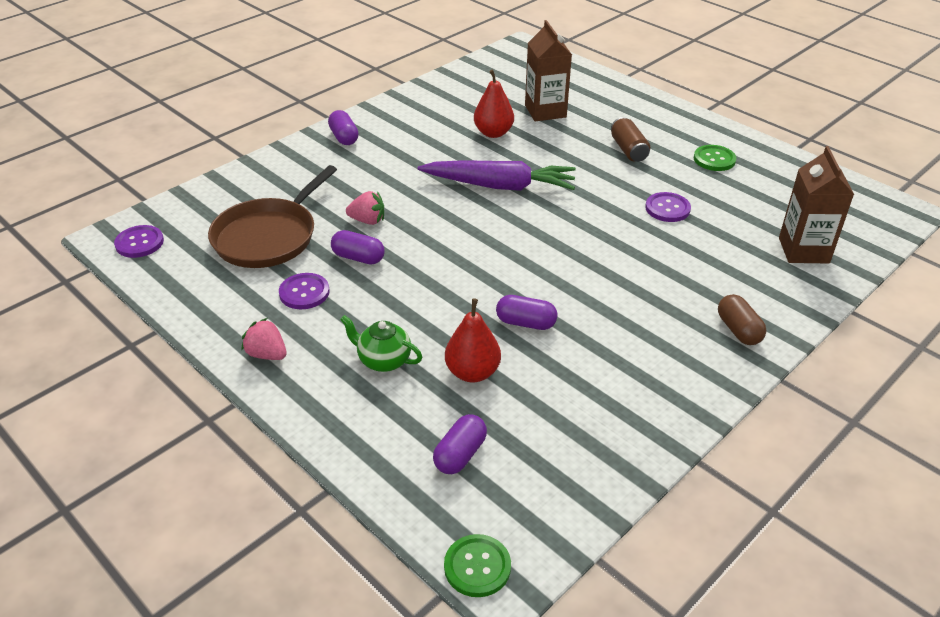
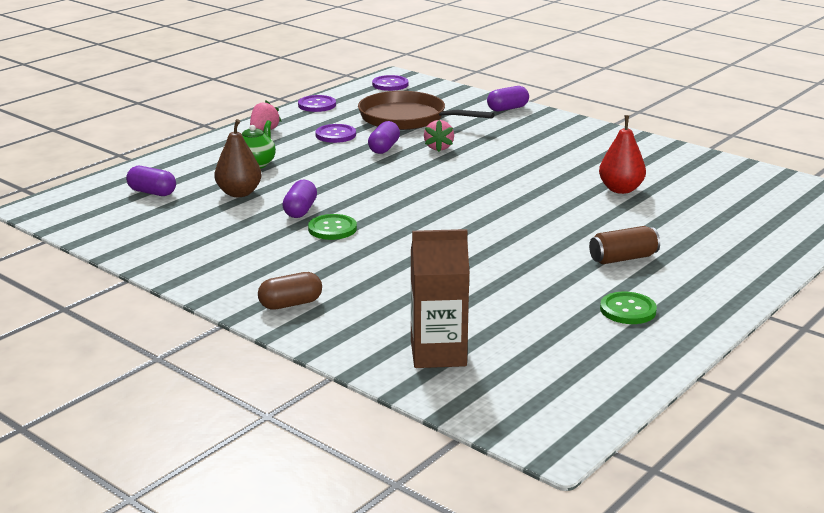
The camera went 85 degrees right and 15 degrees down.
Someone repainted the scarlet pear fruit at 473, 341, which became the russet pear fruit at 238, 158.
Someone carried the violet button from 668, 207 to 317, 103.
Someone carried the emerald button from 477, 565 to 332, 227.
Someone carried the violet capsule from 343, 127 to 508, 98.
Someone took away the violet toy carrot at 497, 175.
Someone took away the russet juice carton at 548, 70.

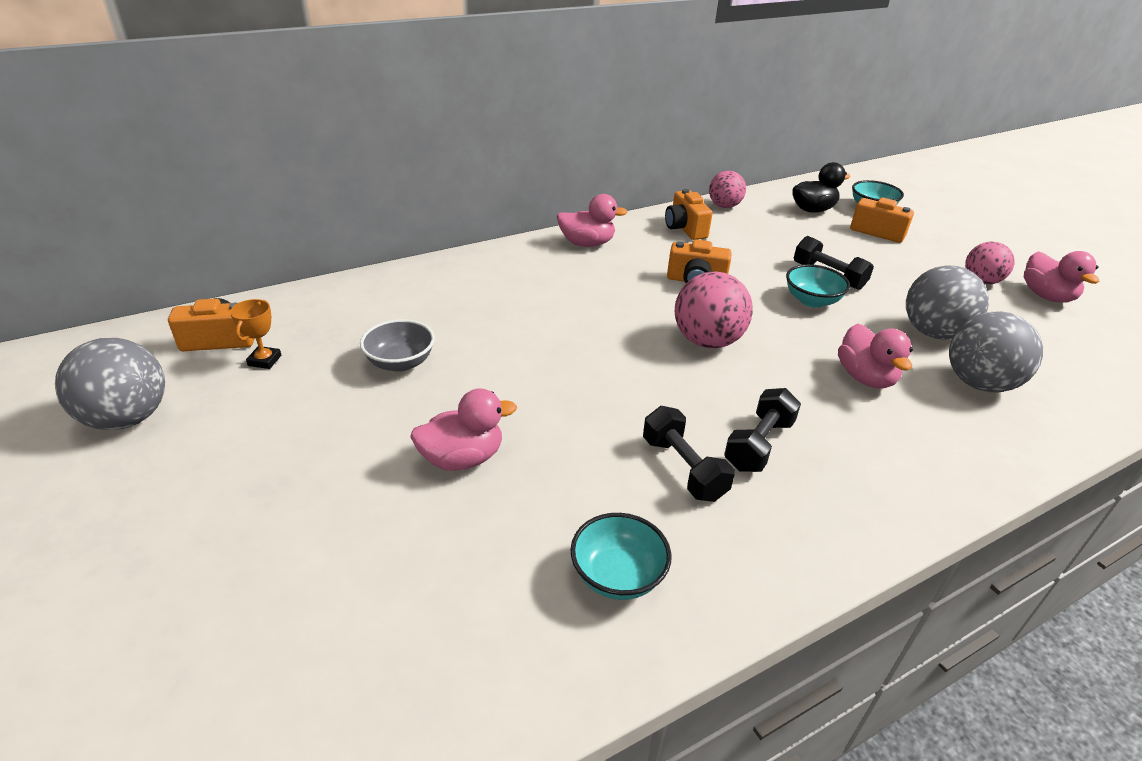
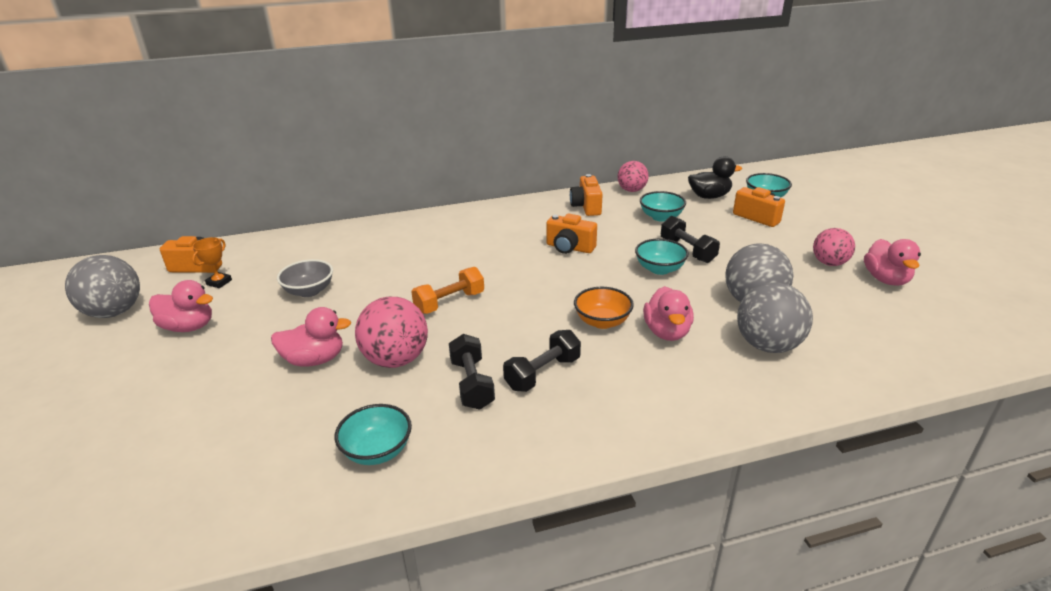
The camera went 15 degrees right and 5 degrees down.
Someone carried the pink toy duck from 592, 220 to 181, 306.
Someone carried the pink play ball from 714, 310 to 391, 332.
Someone put down the bright orange dumbbell at 447, 290.
Someone put down the bright orange serving bowl at 604, 308.
Someone put down the aqua serving bowl at 663, 206.

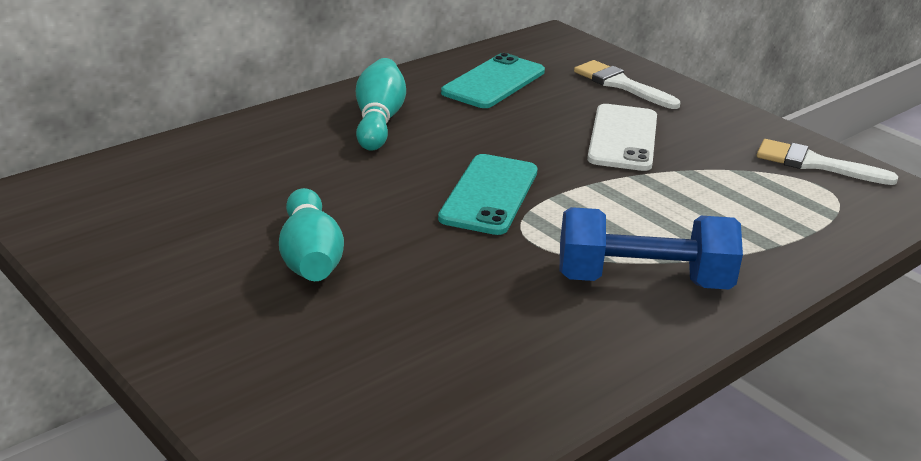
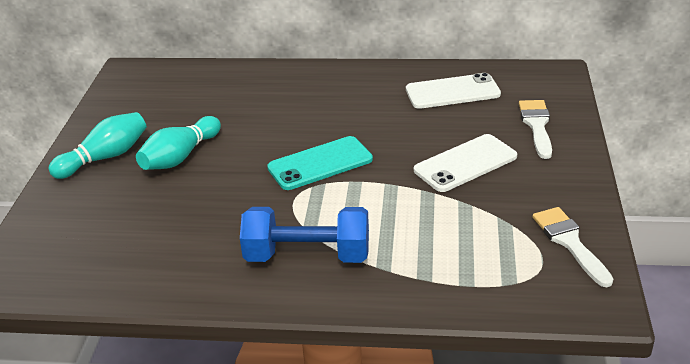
The camera went 50 degrees right and 5 degrees up.
Someone carried the aqua tenpin from 381, 104 to 97, 145.
Someone rotated the blue dumbbell at 651, 248 by 45 degrees counterclockwise.
Someone repainted the aqua phone at 493, 80, which became the pure white phone at 453, 91.

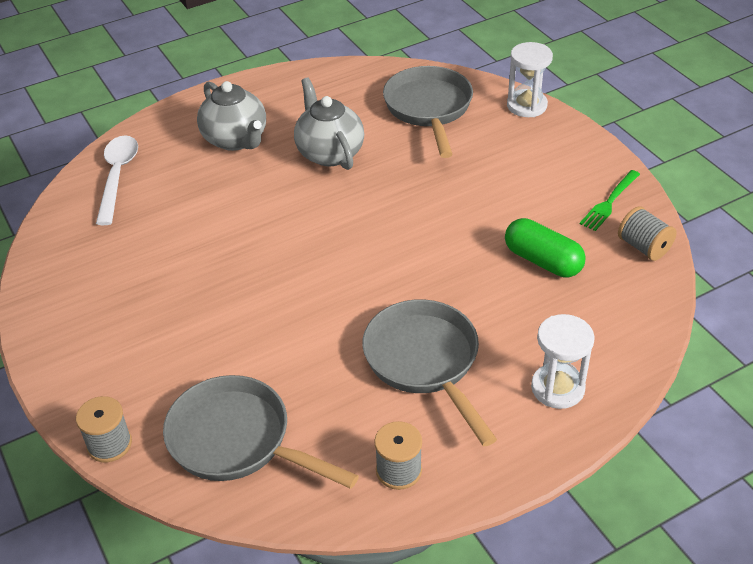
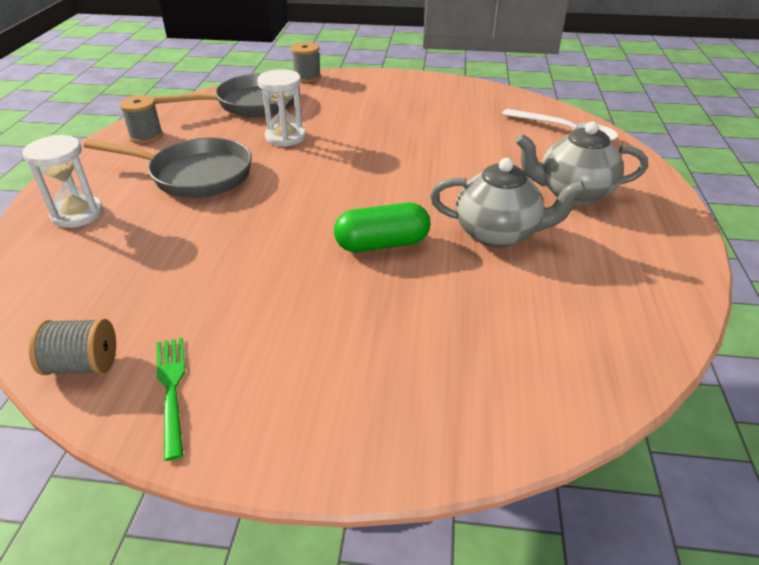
The camera went 125 degrees right and 5 degrees down.
Someone carried the pure white sand timer from 530, 79 to 281, 108.
Someone carried the emerald capsule from 545, 247 to 382, 227.
Someone took away the grey pan at 428, 112.

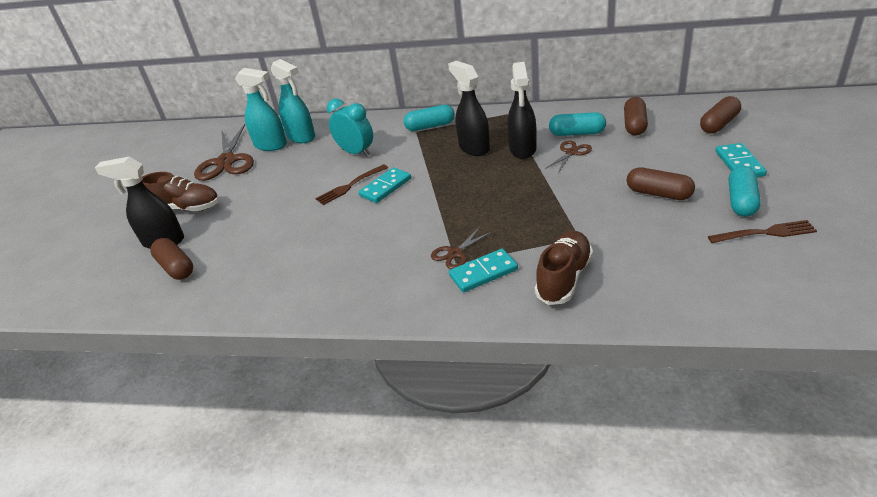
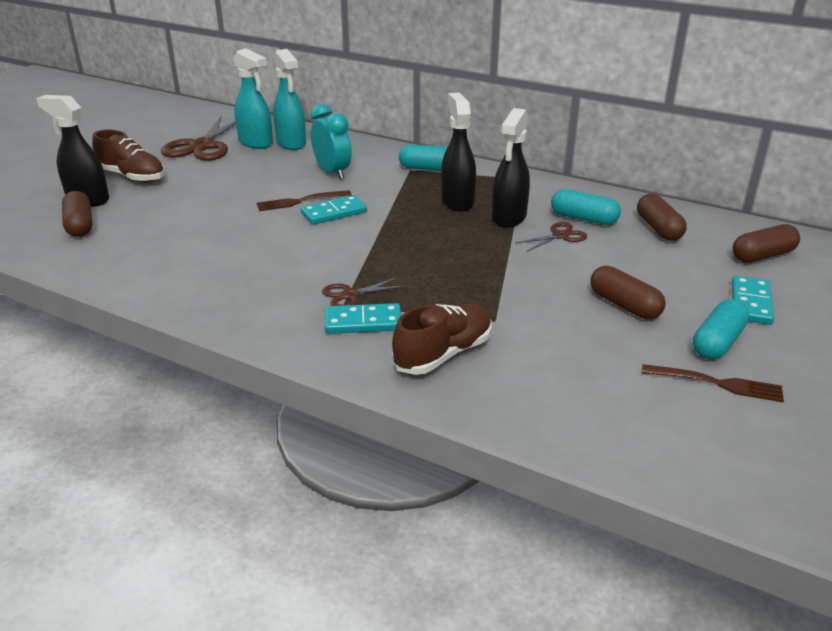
The camera went 15 degrees right and 5 degrees down.
Someone rotated the russet capsule at 636, 116 by 45 degrees counterclockwise.

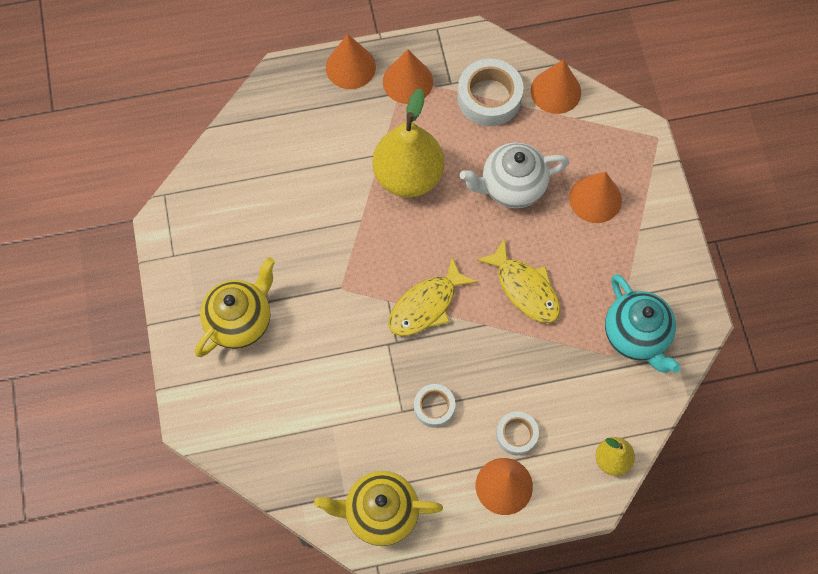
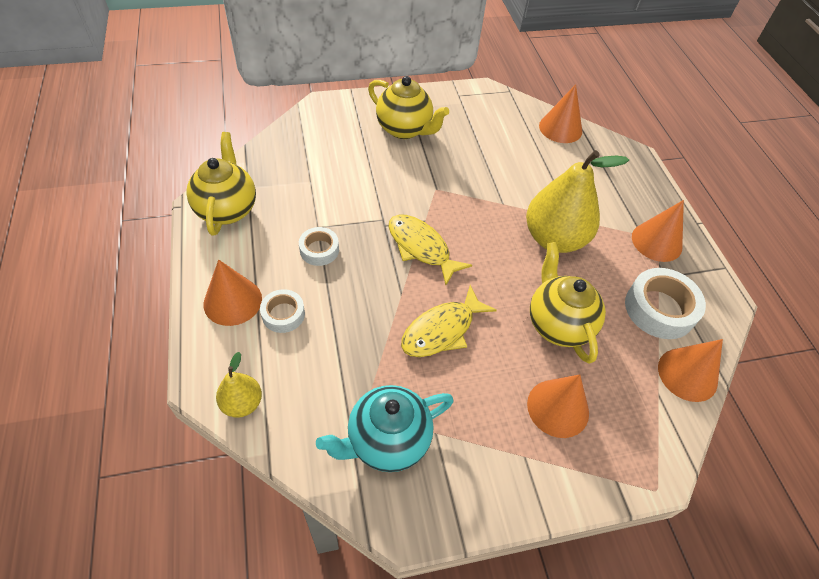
The camera went 85 degrees right and 15 degrees down.
Someone repainted the pure white china teapot at 514, 175, which became the bright yellow china teapot at 568, 303.
Someone carried the bright orange cone shape from 351, 61 to 560, 113.

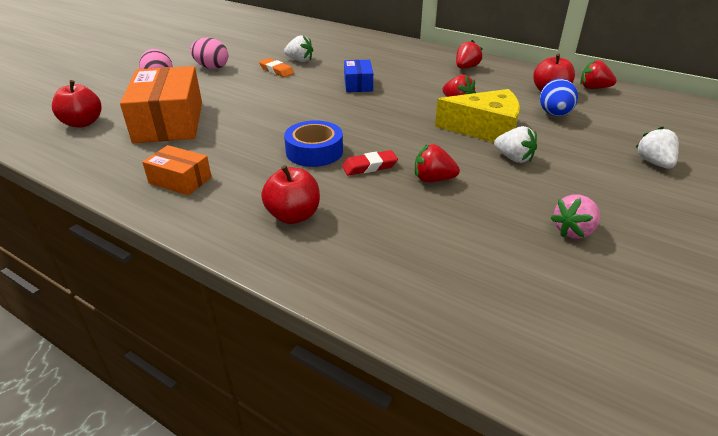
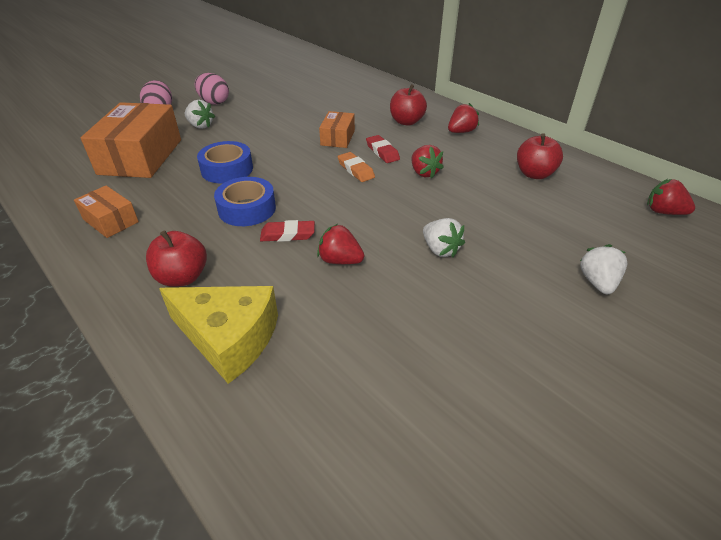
The camera went 15 degrees right and 5 degrees up.
Someone carried the bright yellow cheese from 477, 115 to 218, 335.
Someone carried the pure white toy strawberry from 298, 48 to 200, 114.
Someone put down the blue roll of tape at 225, 162.
Someone repainted the blue box at 358, 76, which became the bright orange box at 337, 129.
Someone carried the bright orange pencil eraser from 276, 67 to 356, 167.
Someone put down the scarlet pencil eraser at 383, 149.
Someone carried the scarlet toy apple from 77, 103 to 408, 105.
Someone carried the scarlet toy strawberry from 598, 74 to 671, 197.
Someone took away the blue egg at 559, 97.
Someone took away the pink toy strawberry at 575, 216.

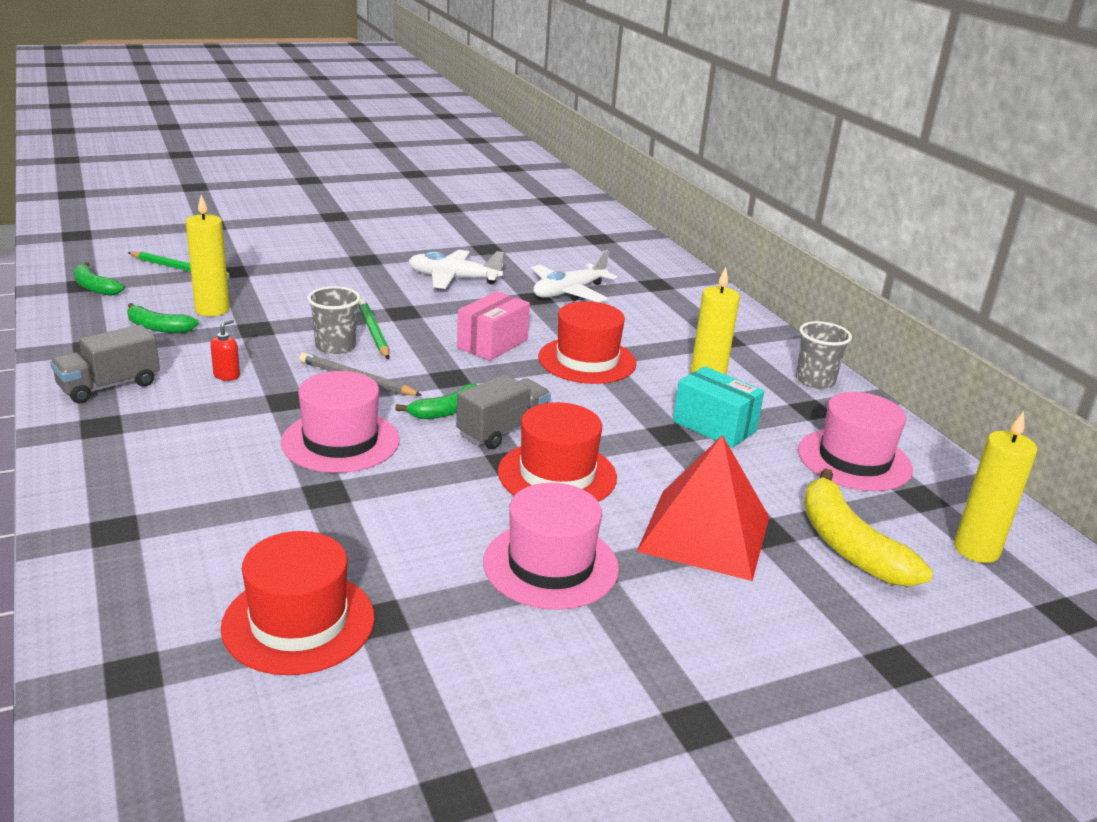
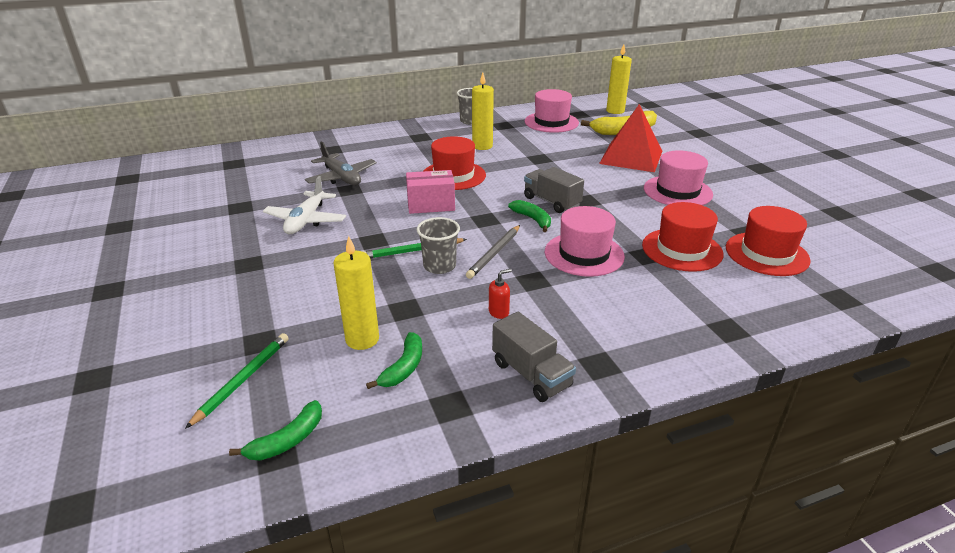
The camera went 85 degrees left and 5 degrees up.
Someone repainted the pure white plane at 574, 276, which became the grey plane at 341, 163.
Someone rotated the pink box at 493, 326 by 45 degrees counterclockwise.
Someone rotated the scarlet soap pump at 225, 350 by 120 degrees clockwise.
Someone carried the scarlet hat from 557, 452 to 682, 237.
Someone took away the aqua box at 718, 407.

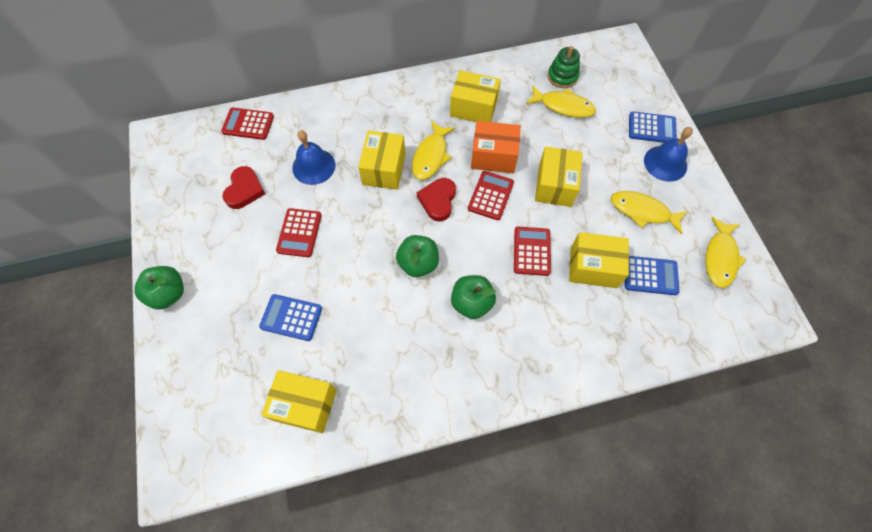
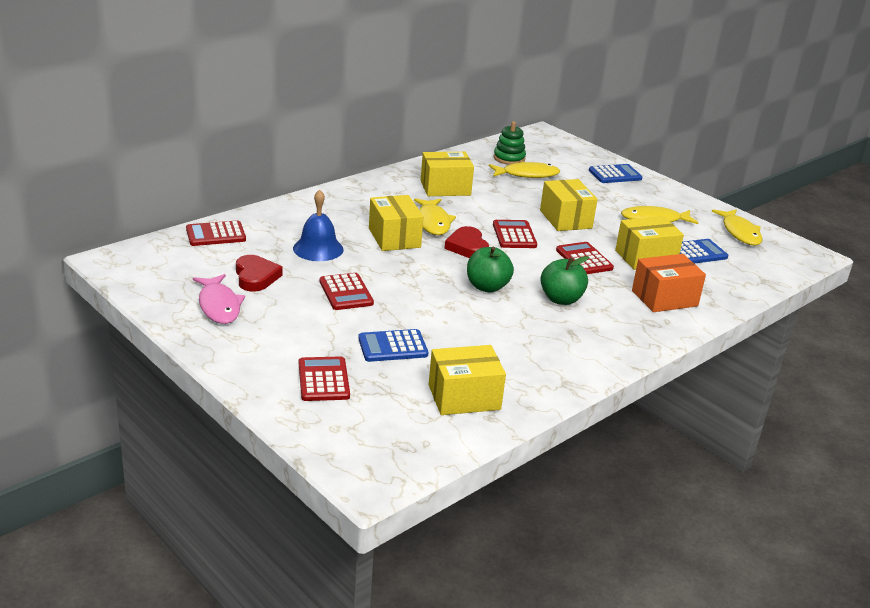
The camera went 30 degrees left and 35 degrees down.
Someone put down the pink fish figure at 219, 299.
Someone put down the scarlet adding machine at 324, 378.
Someone carried the bright orange box from 496, 147 to 669, 283.
Someone took away the emerald toy apple at 159, 288.
Someone took away the blue school bell at 668, 154.

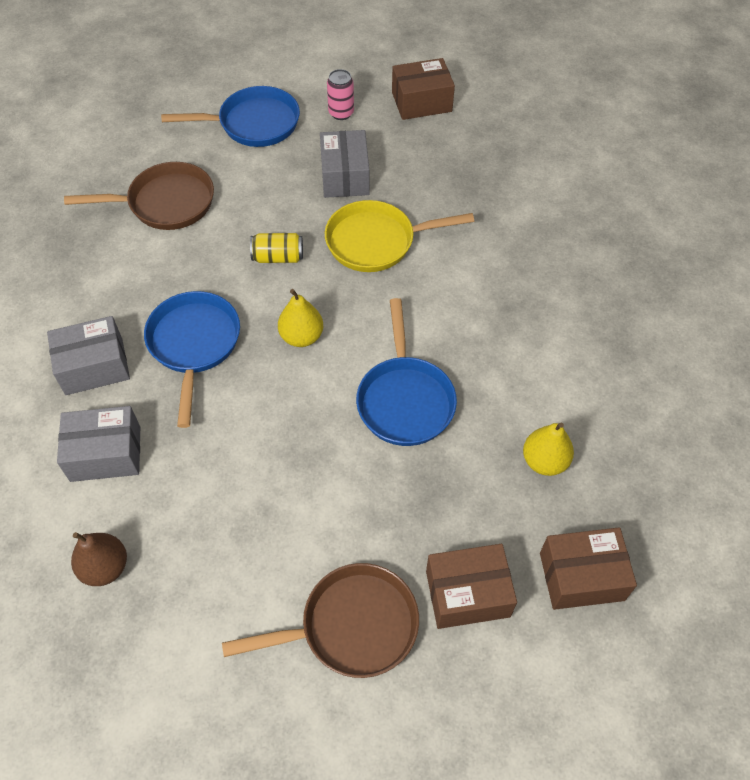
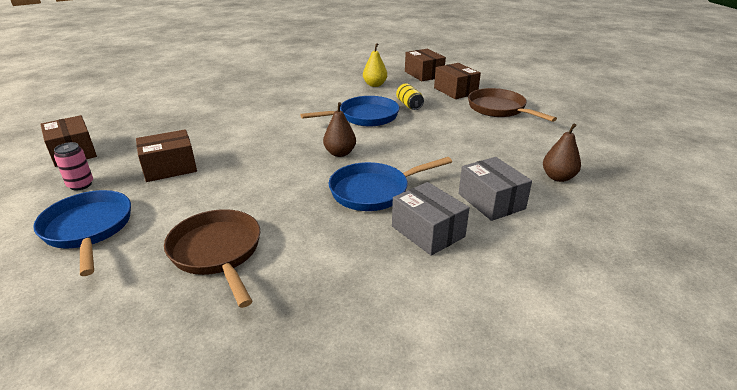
The camera went 110 degrees left and 25 degrees down.
Someone repainted the grey box at 344, 164, which became the russet box at 166, 155.
Someone repainted the bright yellow pear fruit at 300, 318, which became the russet pear fruit at 339, 129.
Someone carried the bright yellow can from 276, 248 to 410, 96.
Someone took away the bright yellow pan at 399, 236.

